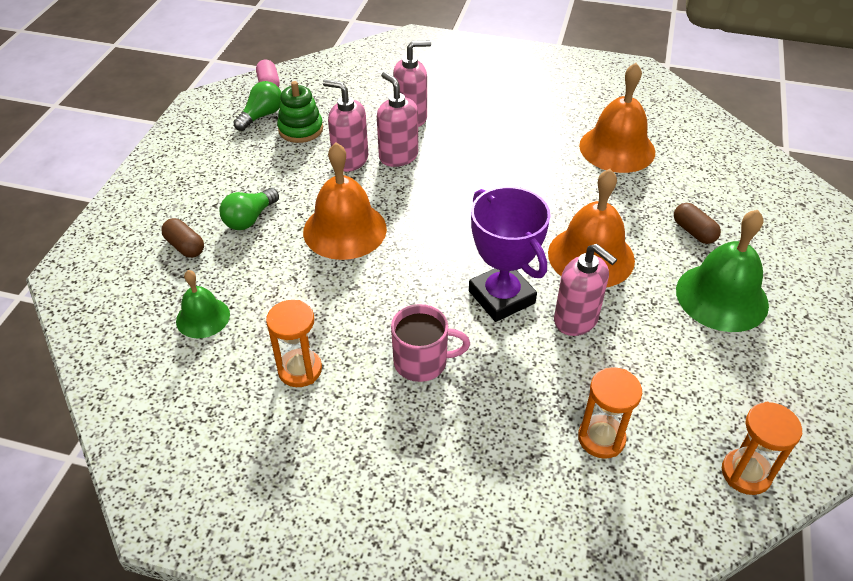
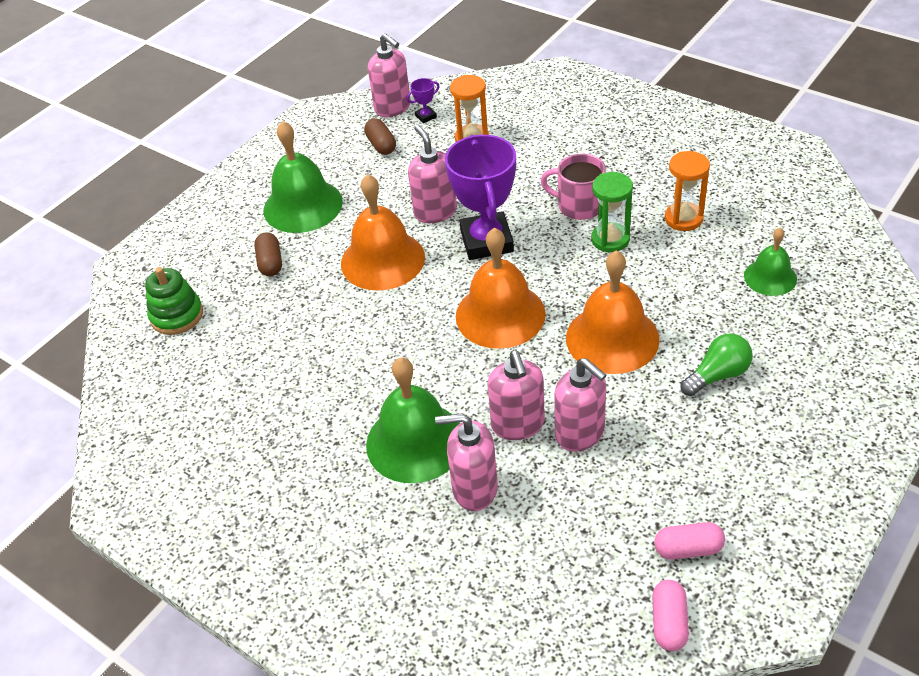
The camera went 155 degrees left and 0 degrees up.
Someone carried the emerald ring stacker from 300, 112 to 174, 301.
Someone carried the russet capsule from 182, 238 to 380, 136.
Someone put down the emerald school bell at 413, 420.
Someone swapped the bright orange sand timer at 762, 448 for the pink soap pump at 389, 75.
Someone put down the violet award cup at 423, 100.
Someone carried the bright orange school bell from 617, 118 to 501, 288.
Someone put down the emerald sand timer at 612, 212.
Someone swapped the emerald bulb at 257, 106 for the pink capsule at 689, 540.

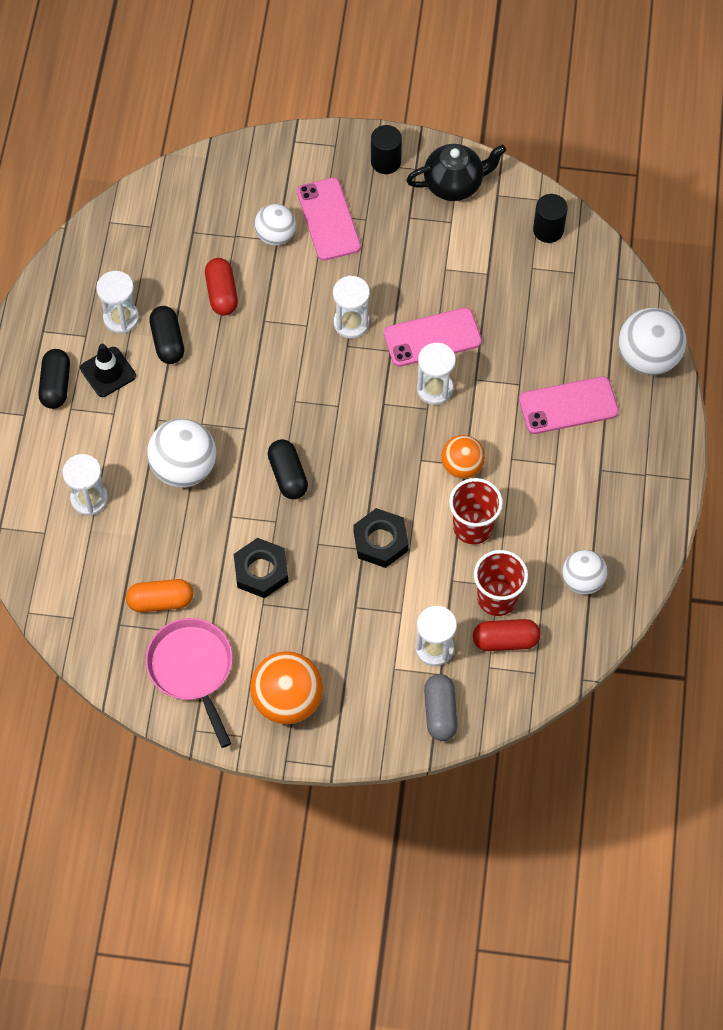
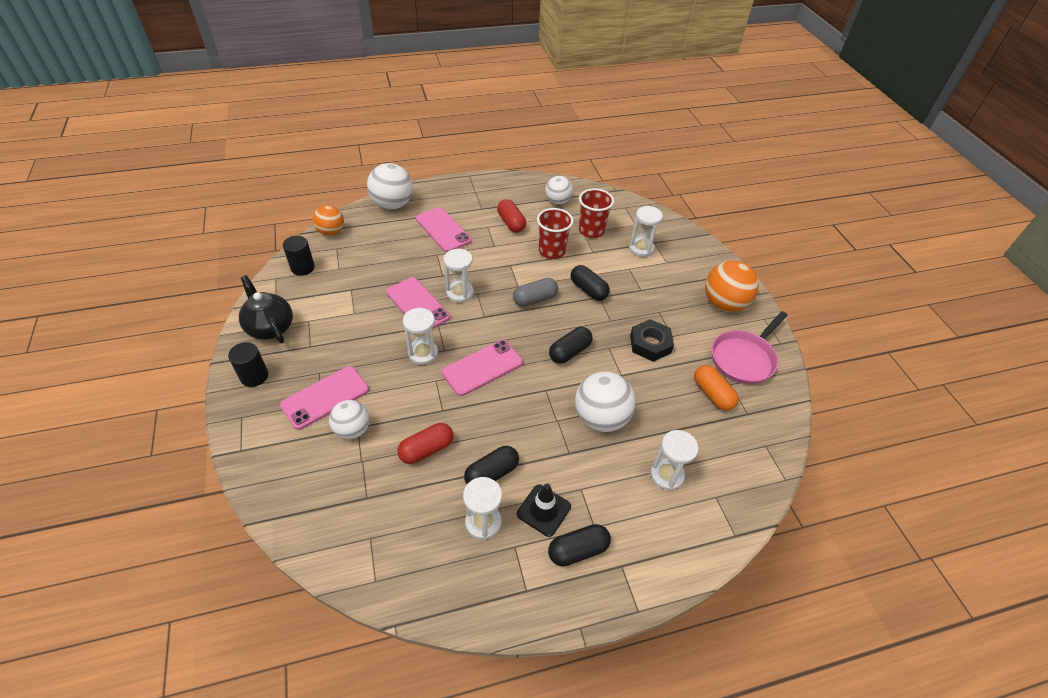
The camera went 115 degrees left and 15 degrees down.
Someone carried the bright orange play ball from 463, 457 to 328, 220.
Someone put down the pink phone at 482, 368.
Someone carried the scarlet capsule from 507, 635 to 511, 216.
Someone carried the grey capsule from 441, 707 to 535, 292.
Someone swapped the black hexagon nut at 381, 538 for the black capsule at 590, 283.

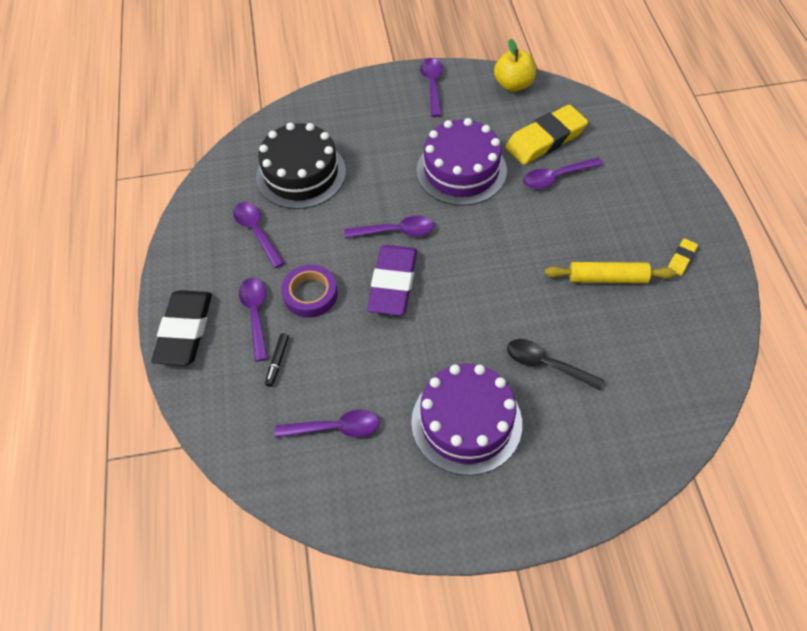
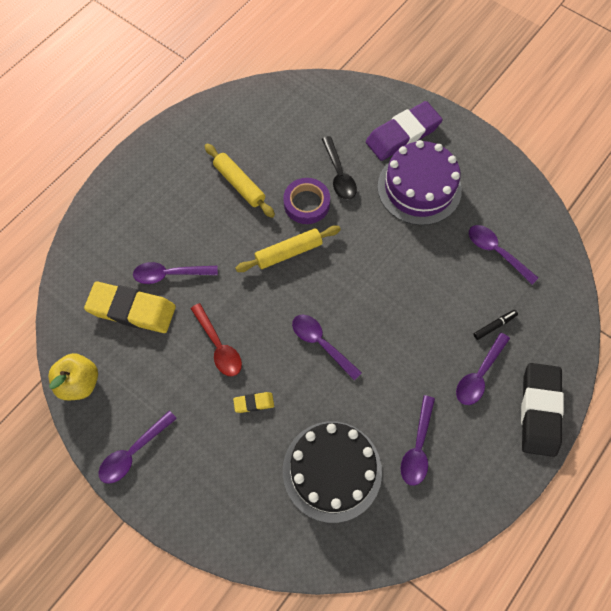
The camera went 135 degrees left and 10 degrees up.
Someone rotated the violet spoon at 563, 173 by 150 degrees clockwise.
Someone swapped the violet gateau at 462, 162 for the scarlet spoon at 216, 339.
Someone carried the bright yellow pencil eraser from 683, 257 to 253, 402.
Someone put down the bright yellow pastry roller at 288, 248.
Someone carried the violet roll of tape from 309, 291 to 306, 201.
Someone carried the violet pencil eraser from 392, 280 to 404, 131.
Someone rotated the black pencil eraser at 182, 328 by 45 degrees counterclockwise.

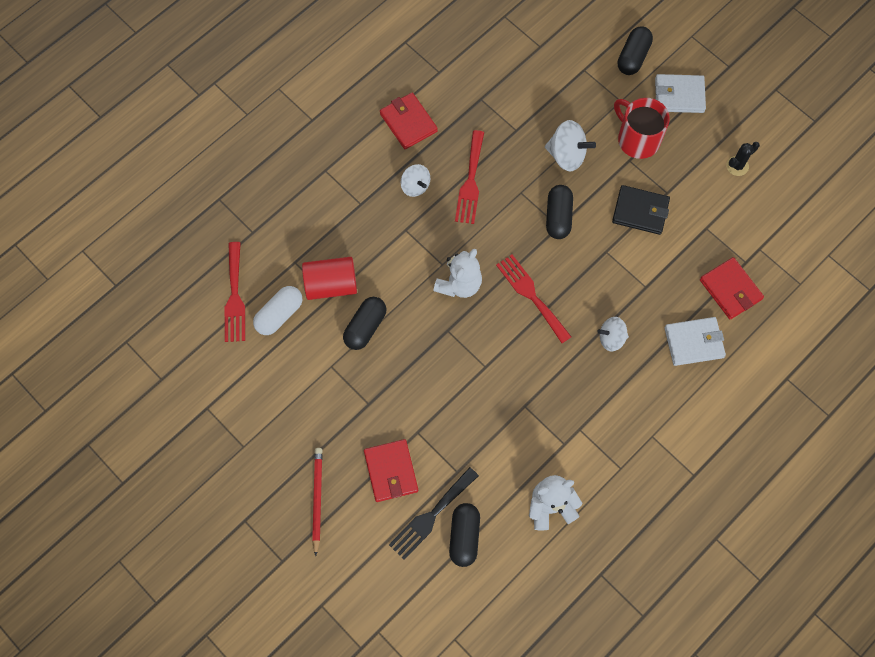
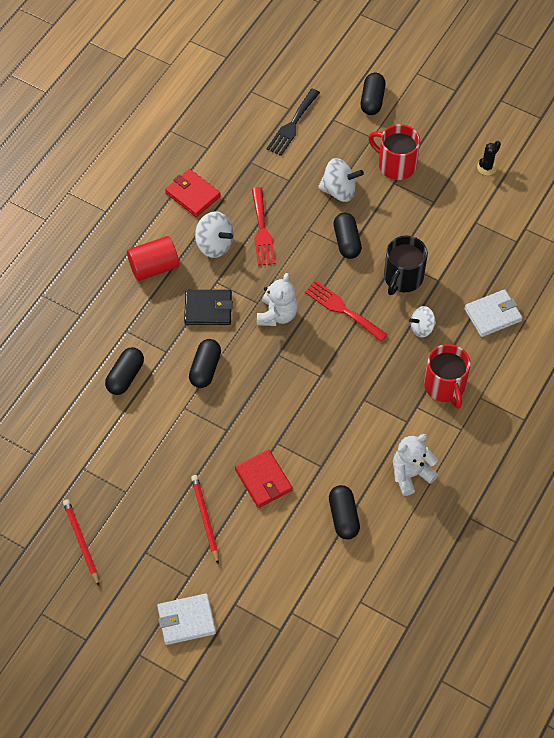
The camera went 15 degrees left and 10 degrees down.
Someone put down the scarlet pencil at 81, 542.
Someone repainted the pure white capsule at 277, 310, which became the black capsule at 124, 371.
Someone carried the scarlet cylinder shape from 329, 278 to 153, 258.
Someone carried the pure white wallet from 680, 93 to 186, 619.
Someone carried the black wallet from 641, 210 to 208, 307.
Someone scaled the pure white toy top at 415, 180 by 1.52.
Someone carried the black table fork from 434, 513 to 293, 122.
Someone put down the black tea mug at 406, 265.
Someone put down the scarlet tea mug at 447, 376.
Someone took away the scarlet table fork at 235, 292.
Someone took away the scarlet wallet at 732, 288.

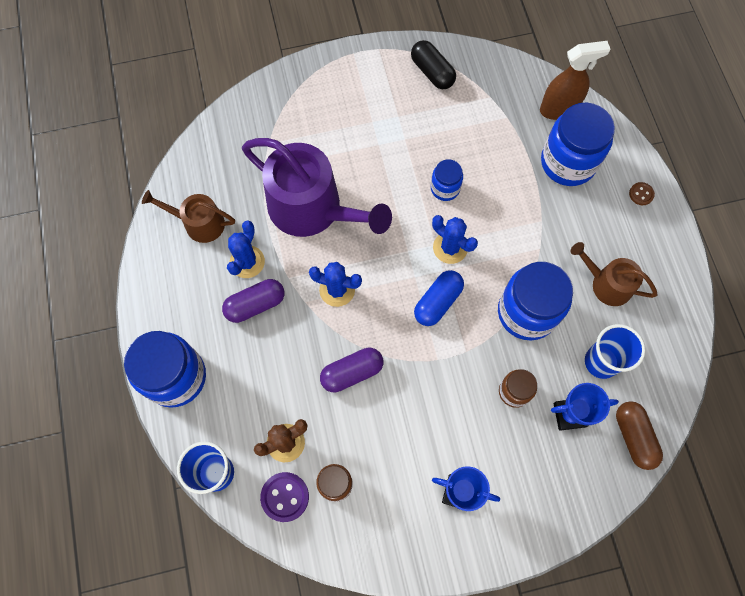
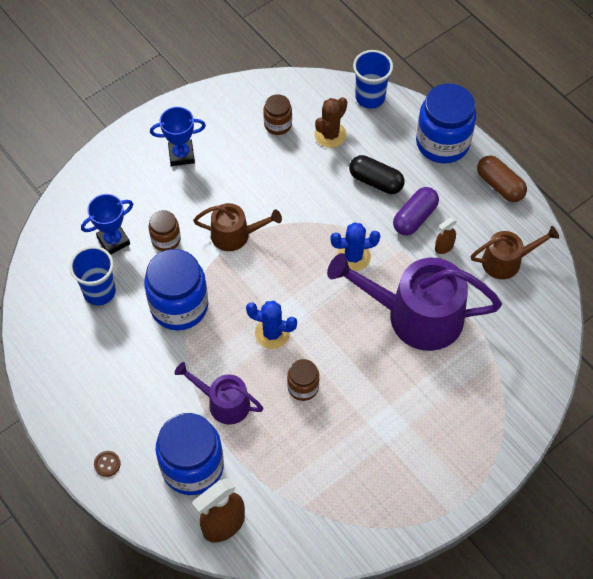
The camera went 155 degrees right and 10 degrees down.
Someone put down the violet watering can at 218, 393.
Someone carried the russet watering can from 613, 274 to 237, 227.
Someone repainted the blue jar at 447, 180, which became the russet jar at 303, 380.
Someone carried the black capsule from 433, 64 to 376, 174.
Someone swapped the blue cactus at 246, 249 for the russet sprayer at 446, 235.
Someone carried the russet capsule from 639, 435 to 502, 179.
Someone took away the violet button at 284, 497.
Someone took away the violet capsule at 352, 370.
Someone took away the blue capsule at 439, 298.

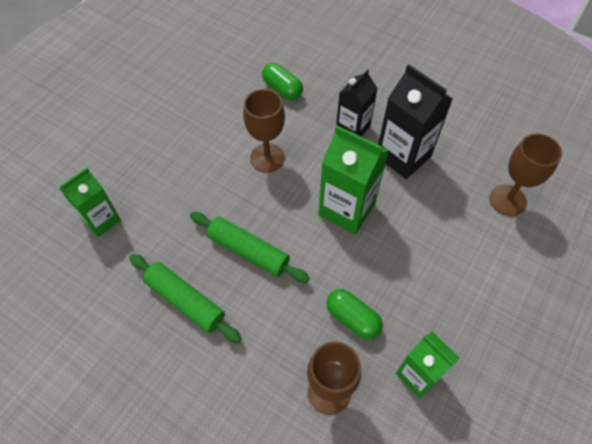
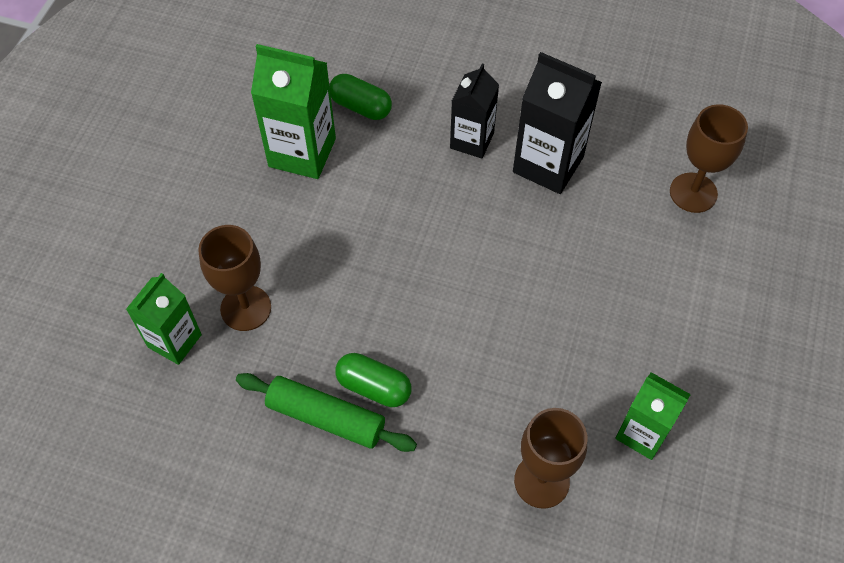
The camera went 15 degrees left and 0 degrees up.
Someone carried the russet goblet from 264, 130 to 234, 278.
Someone carried the emerald juice carton from 353, 180 to 293, 111.
Someone carried the emerald capsule from 354, 314 to 373, 380.
Someone took away the emerald pastry roller at 250, 247.

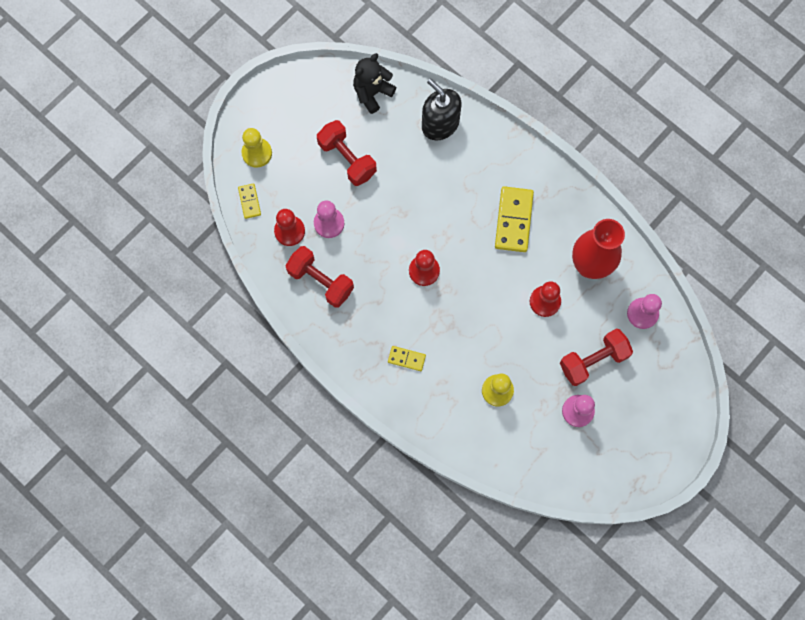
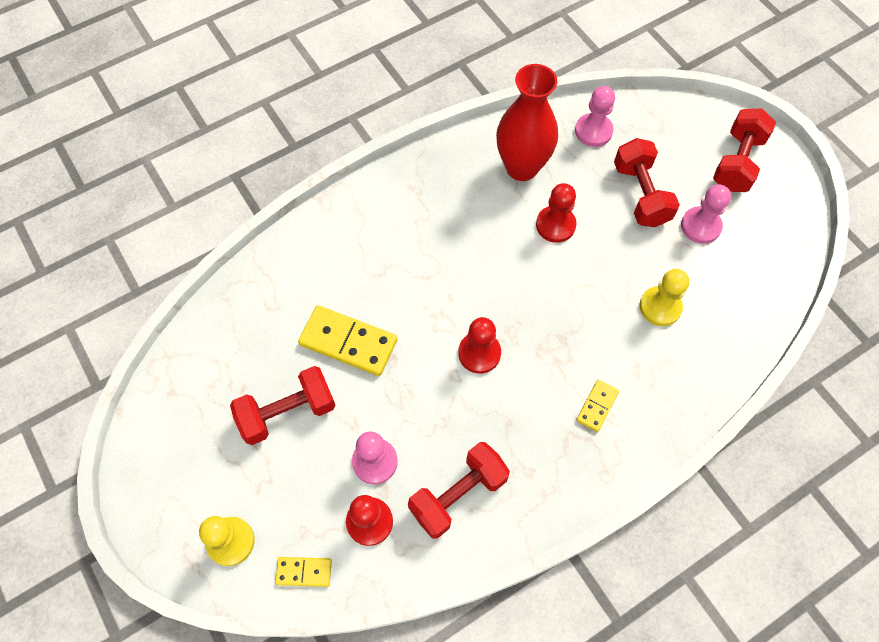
The camera went 75 degrees left and 10 degrees down.
Someone carried the bright yellow domino from 514, 219 to 347, 340.
Someone put down the scarlet dumbbell at 744, 150.
Someone took away the black teddy bear at 374, 83.
Someone took away the black soap pump at 442, 109.

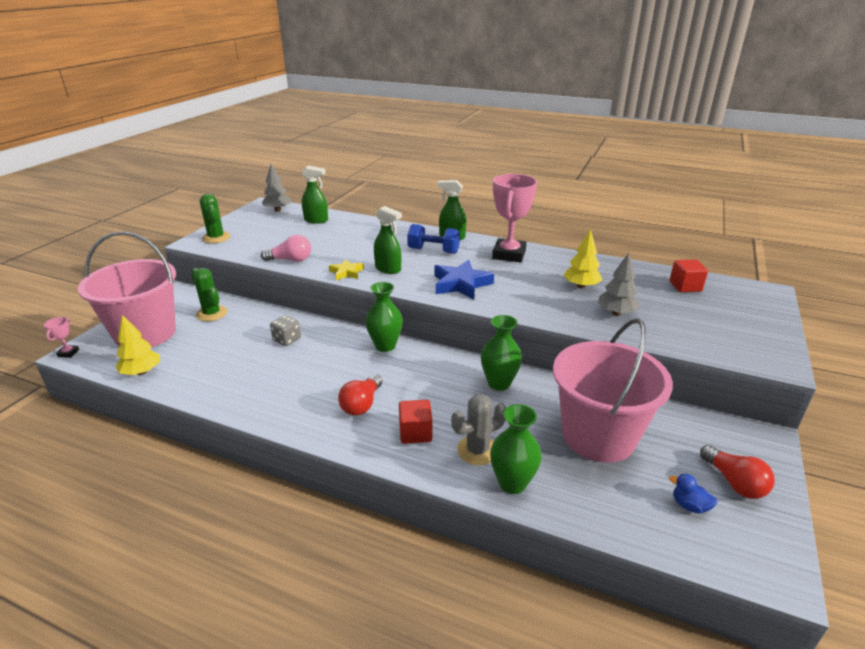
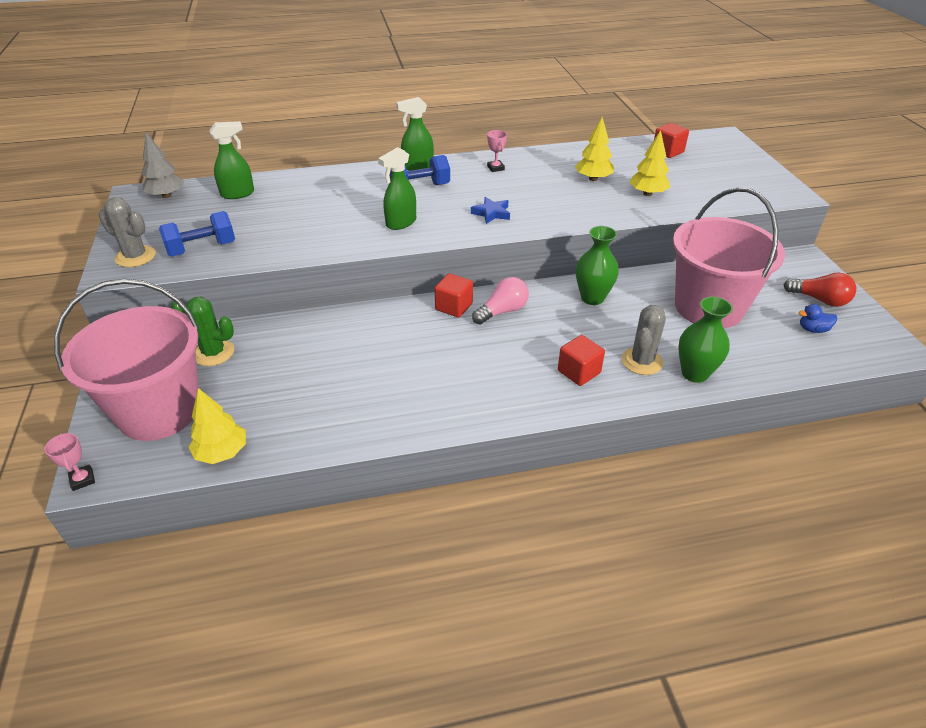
The camera went 35 degrees left and 10 degrees up.
Someone repainted the emerald cactus at 215, 218, which became the grey cactus at 127, 232.
Someone put down the blue dumbbell at 197, 233.
Someone rotated the emerald sprayer at 388, 240 by 135 degrees clockwise.
Someone swapped the emerald tall vase at 384, 317 for the scarlet block at 453, 295.
Someone scaled the blue star at 464, 279 by 0.58.
Someone carried the pink bulb from 286, 248 to 500, 300.
Someone scaled the pink award cup at 514, 218 by 0.42.
Someone repainted the grey fir tree at 619, 284, which became the bright yellow fir tree at 650, 163.
Someone took away the grey die at 285, 330.
Someone took away the bright yellow star at 346, 269.
Someone took away the scarlet bulb at 360, 395.

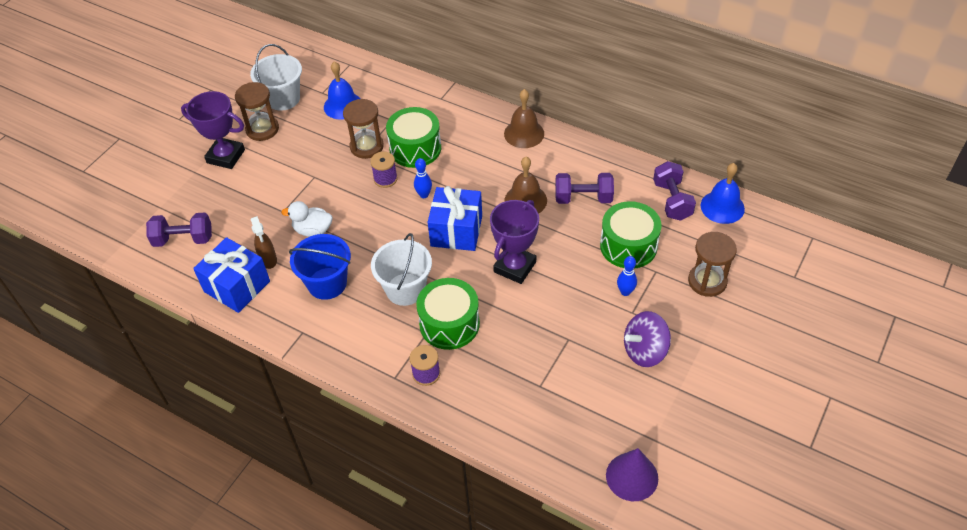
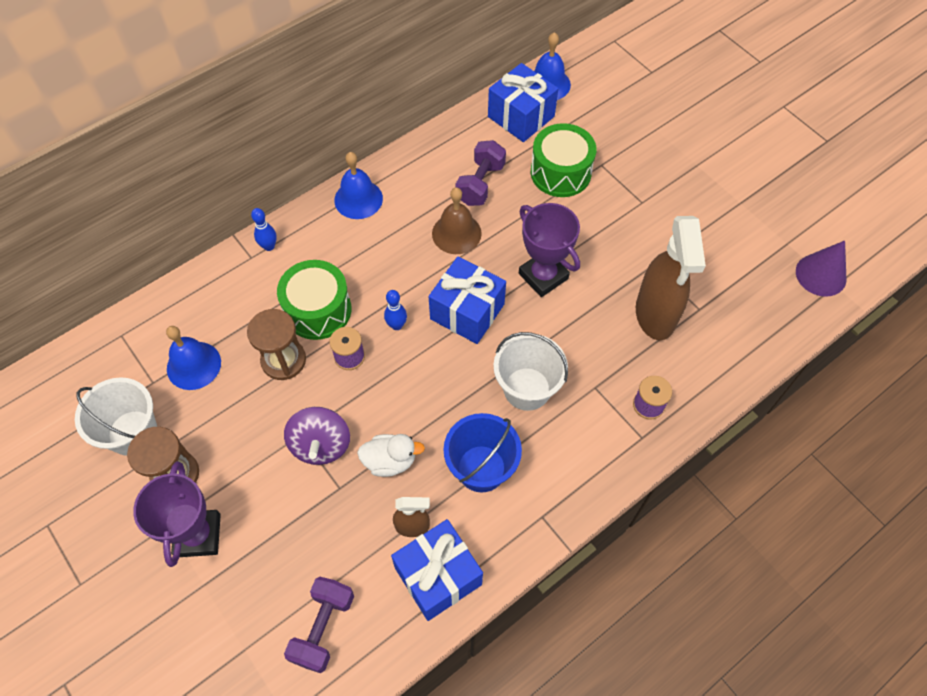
The camera went 70 degrees left and 10 degrees up.
Someone rotated the violet award cup at 213, 130 by 45 degrees counterclockwise.
Someone carried the blue tenpin from 627, 276 to 264, 229.
Someone carried the violet toy top from 647, 339 to 317, 436.
Someone repainted the russet school bell at 524, 118, which became the blue school bell at 358, 185.
Someone rotated the pure white toy duck at 306, 219 by 120 degrees counterclockwise.
Someone swapped the violet dumbbell at 674, 191 for the blue wrapped gift at 523, 102.
Someone put down the russet sprayer at 671, 278.
Someone took away the emerald snare drum at 448, 314.
Someone took away the russet sand timer at 712, 264.

